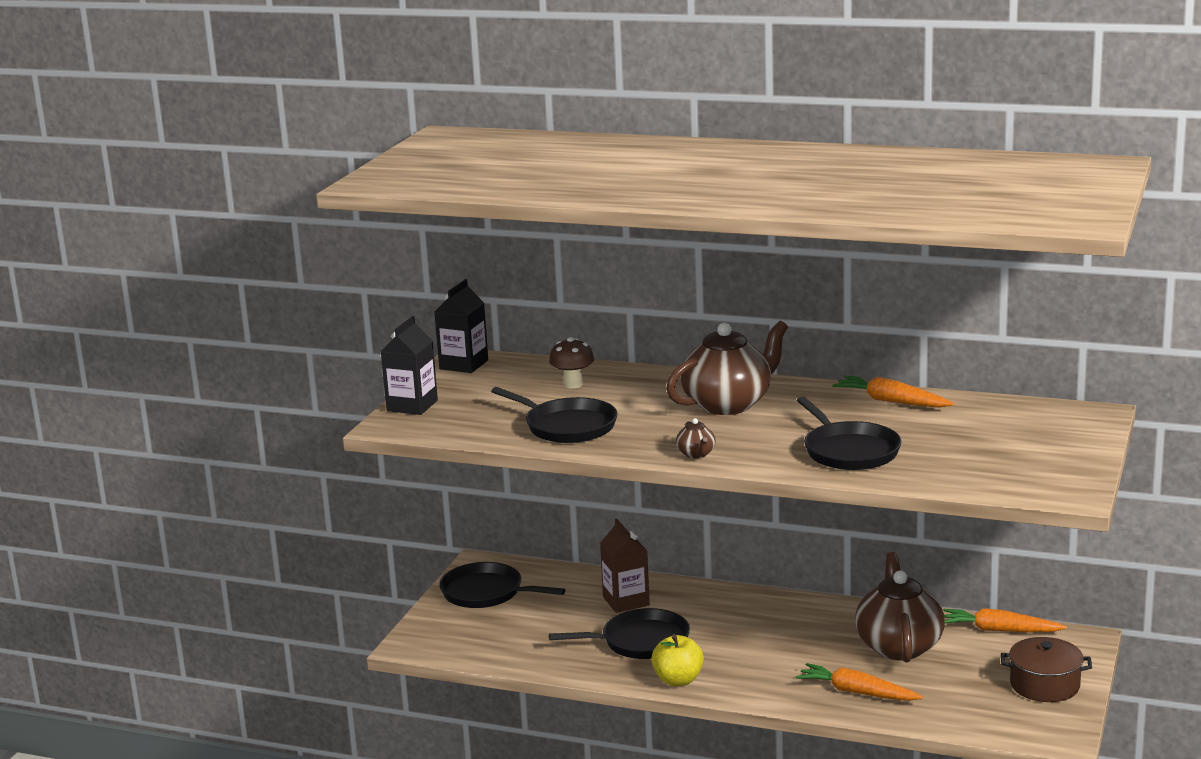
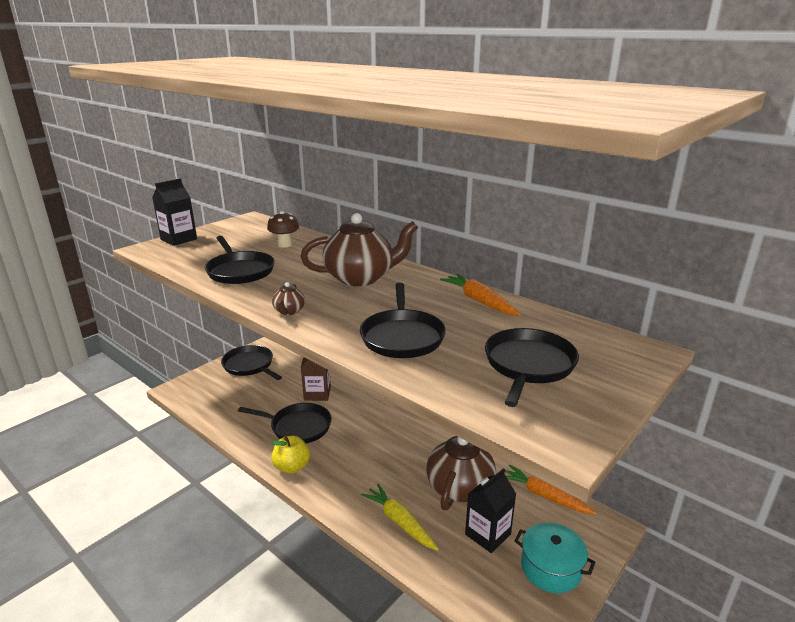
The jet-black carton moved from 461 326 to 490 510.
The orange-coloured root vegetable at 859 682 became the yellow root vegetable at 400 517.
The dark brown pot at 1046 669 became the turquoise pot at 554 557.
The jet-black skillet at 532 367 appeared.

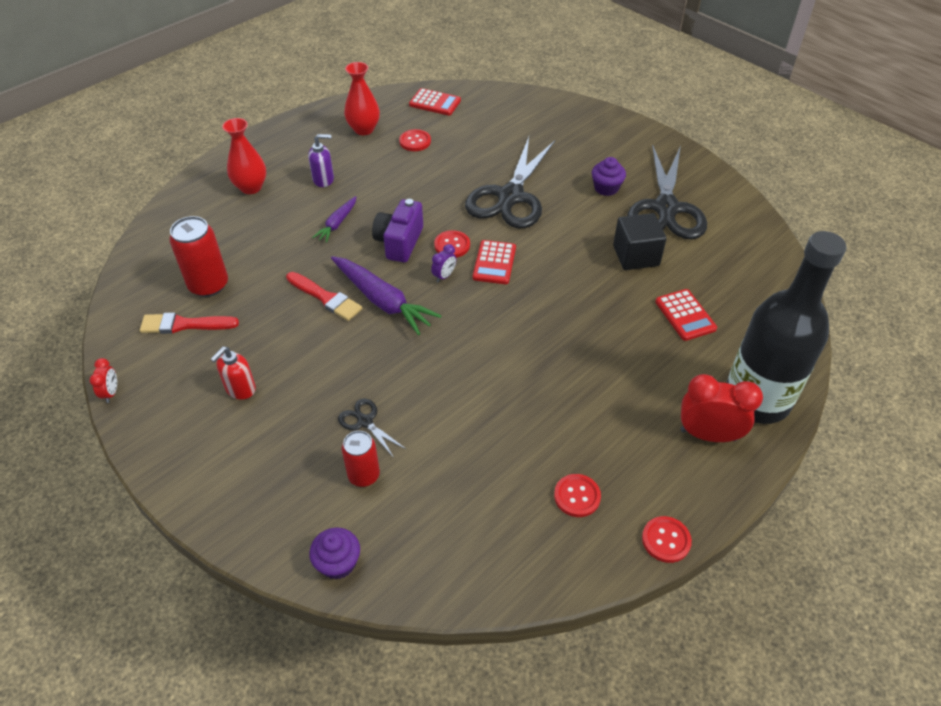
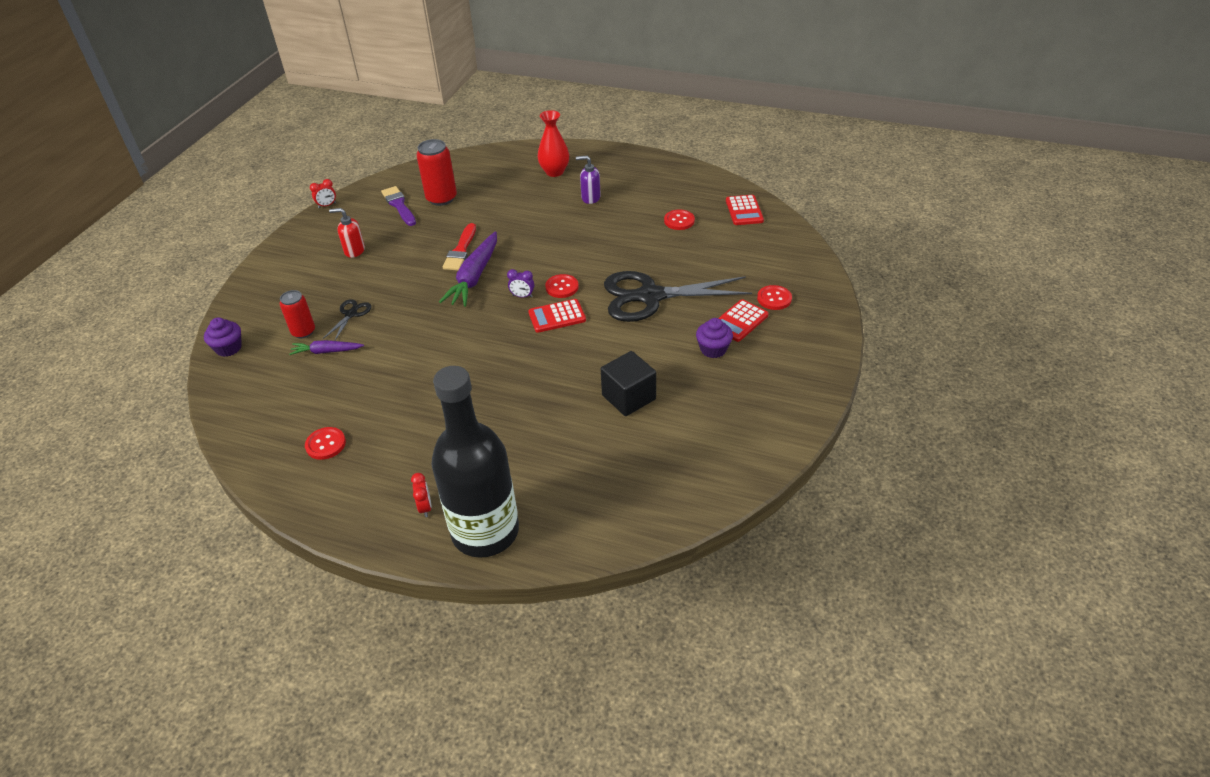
The scarlet paintbrush at 189 323 became the violet paintbrush at 398 206.
The violet soap pump at 321 160 turned 135 degrees clockwise.
The violet root vegetable moved from 334 219 to 326 347.
The scarlet flower vase at 362 98 disappeared.
The violet camera at 397 230 disappeared.
The jet-black pair of scissors at 667 191 disappeared.
The scarlet sewing button moved from 667 539 to 774 297.
The scarlet pocket calculator moved from 686 315 to 743 320.
The scarlet bedside clock at 721 408 changed to 0.49 times the size.

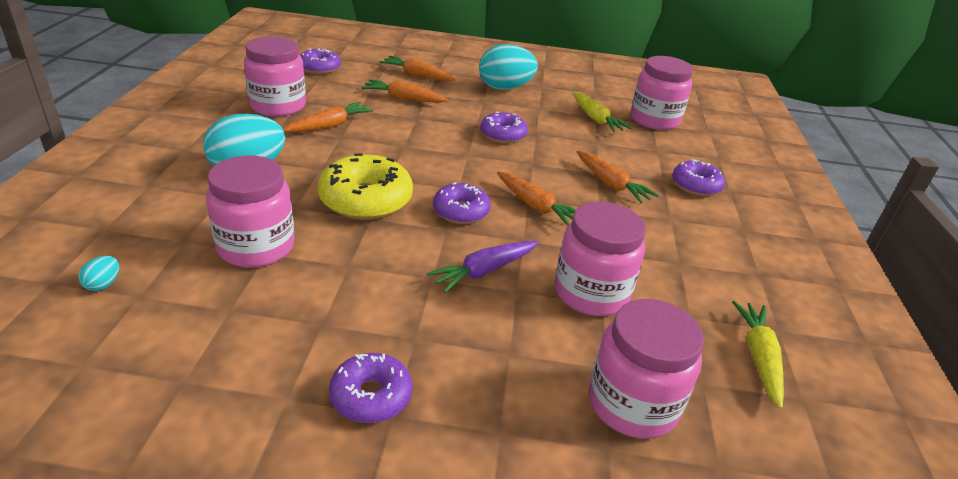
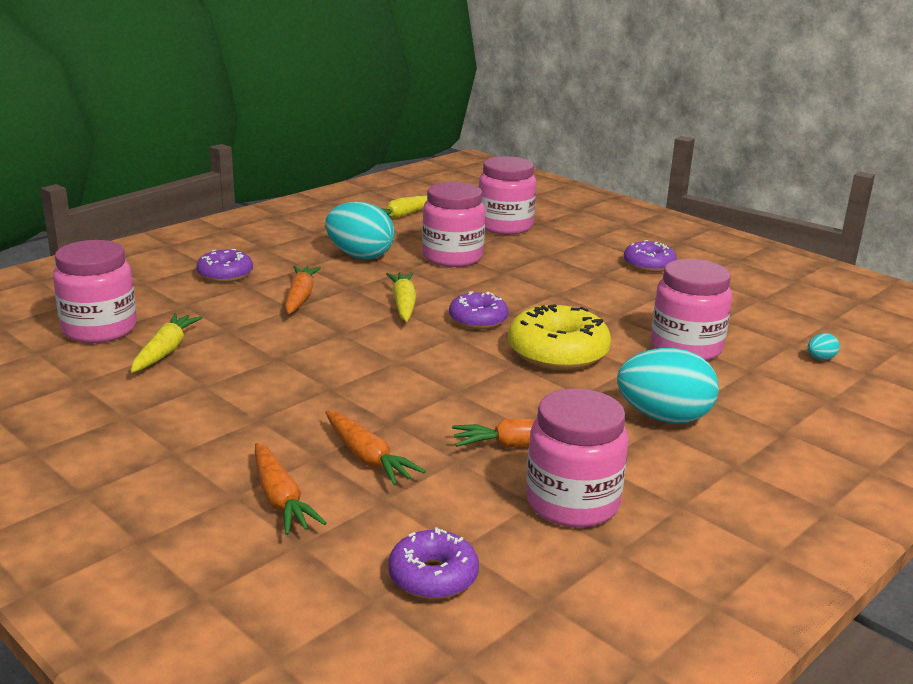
The violet root vegetable at 482 267 disappeared.
The turquoise egg moved from 508 67 to 360 230.
The violet glazed donut at 504 128 disappeared.
The orange-coloured root vegetable at 536 198 became the yellow root vegetable at 401 297.

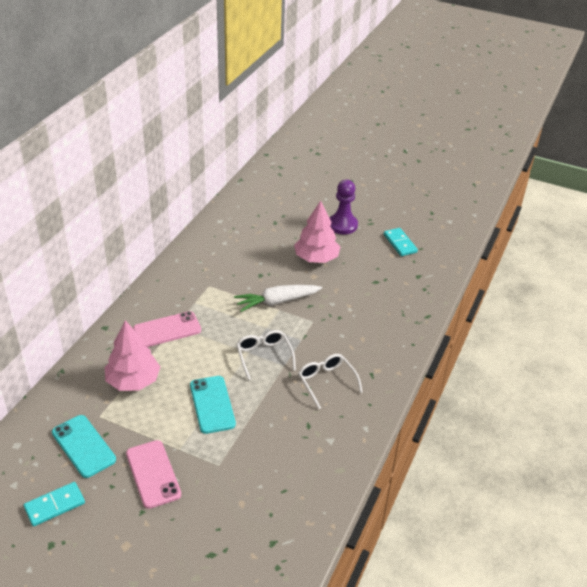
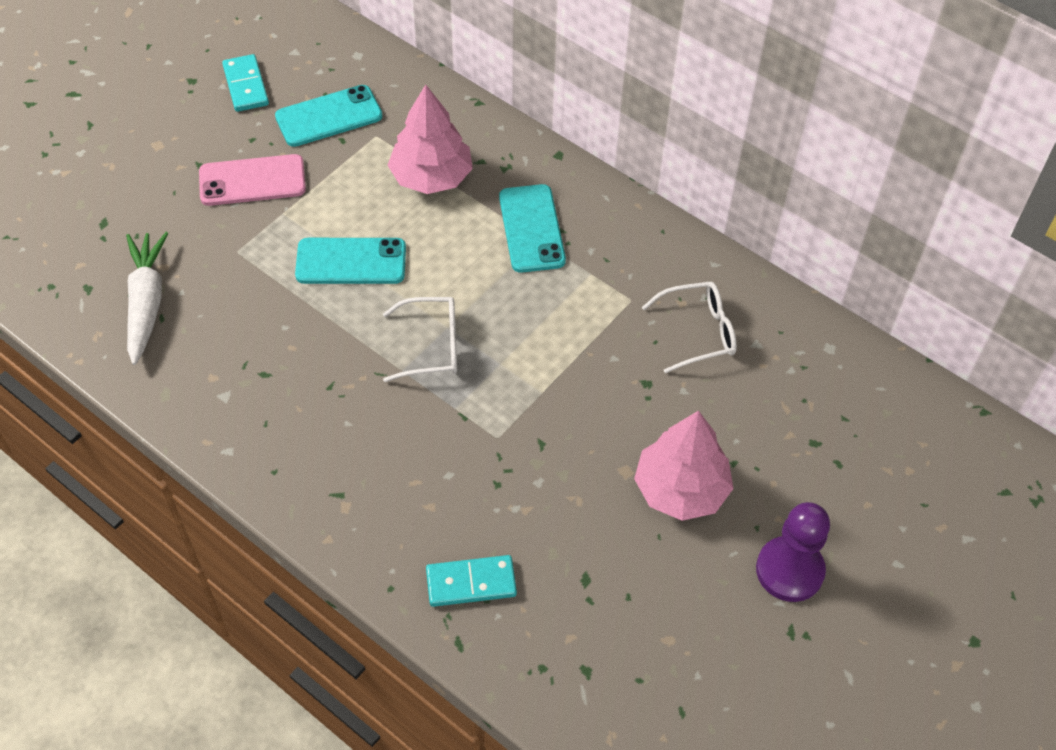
The rose-pink mobile phone at 167 329 became the turquoise mobile phone at 532 228.
The pure white root vegetable moved from 278 298 to 147 298.
The pure white glasses moved from 330 381 to 689 327.
The turquoise domino piece moved from 401 242 to 471 581.

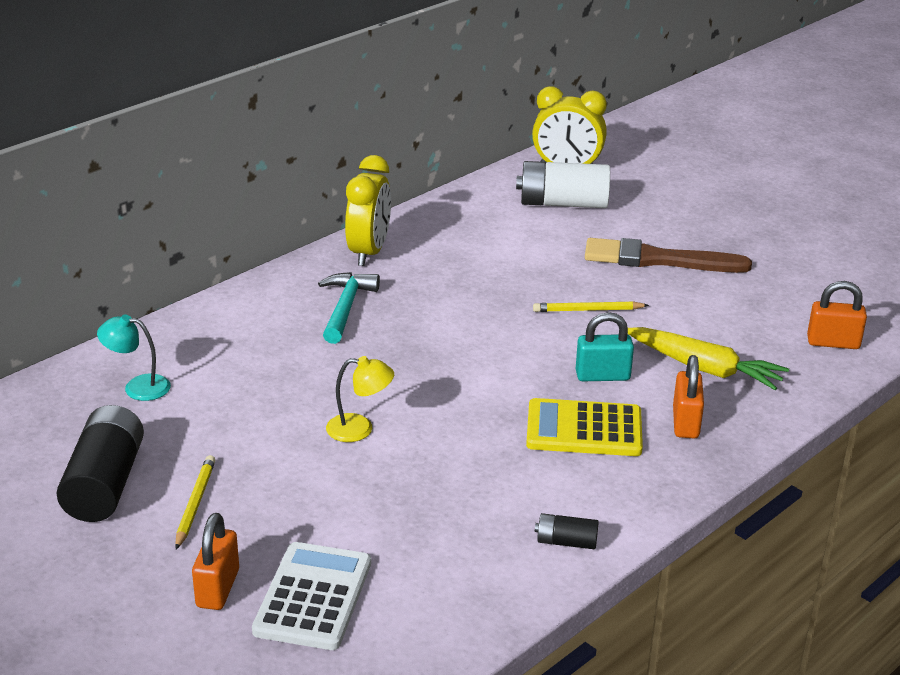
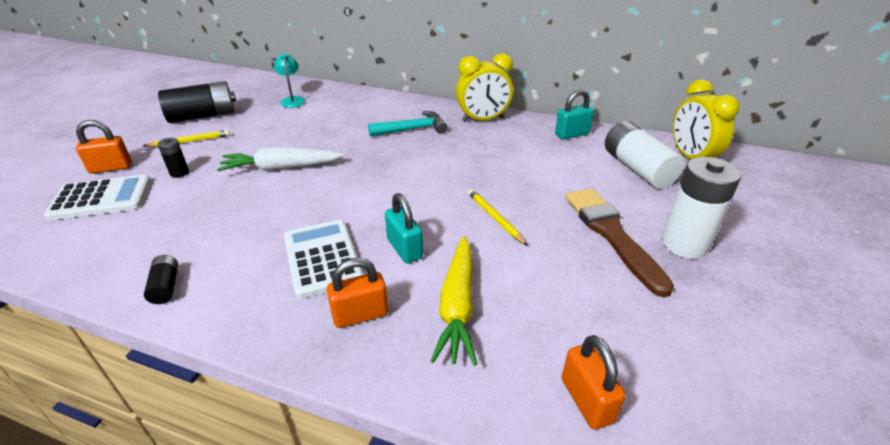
The yellow lamp at 360 399 was replaced by the pure white root vegetable at 281 159.
The yellow pocket calculator at 584 427 became the pure white pocket calculator at 323 259.
The jet-black battery at 173 158 appeared.
The turquoise padlock at 574 114 appeared.
The pure white battery at 701 208 appeared.

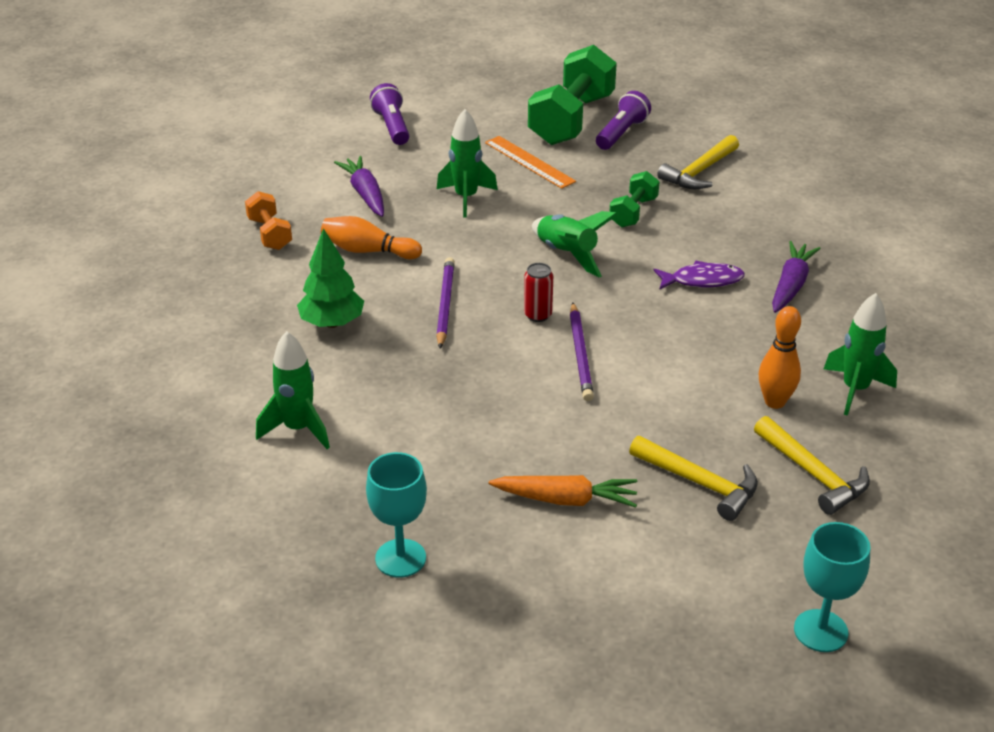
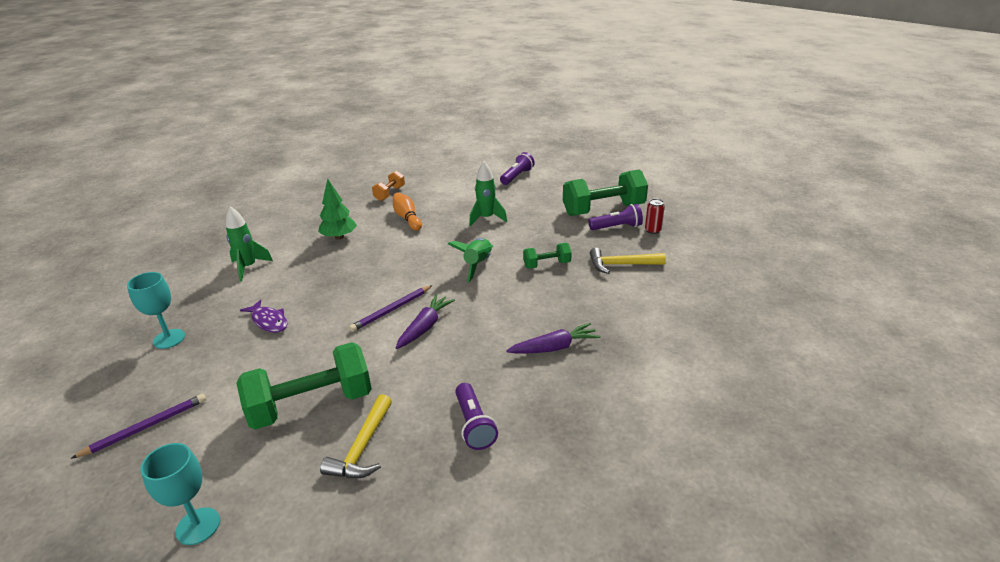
The violet root vegetable moved from 359 186 to 425 321.
The violet lead pencil moved from 445 302 to 138 426.
The orange-coloured measuring stick at 530 162 disappeared.
The orange-coloured root vegetable at 563 491 disappeared.
The scarlet tin moved from 538 292 to 655 216.
The yellow claw hammer at 693 478 was replaced by the emerald free weight at 304 386.
The violet toy fish moved from 699 275 to 264 316.
The orange-coloured skittle at 780 357 disappeared.
The emerald spaceship at 860 354 was replaced by the violet flashlight at 476 416.

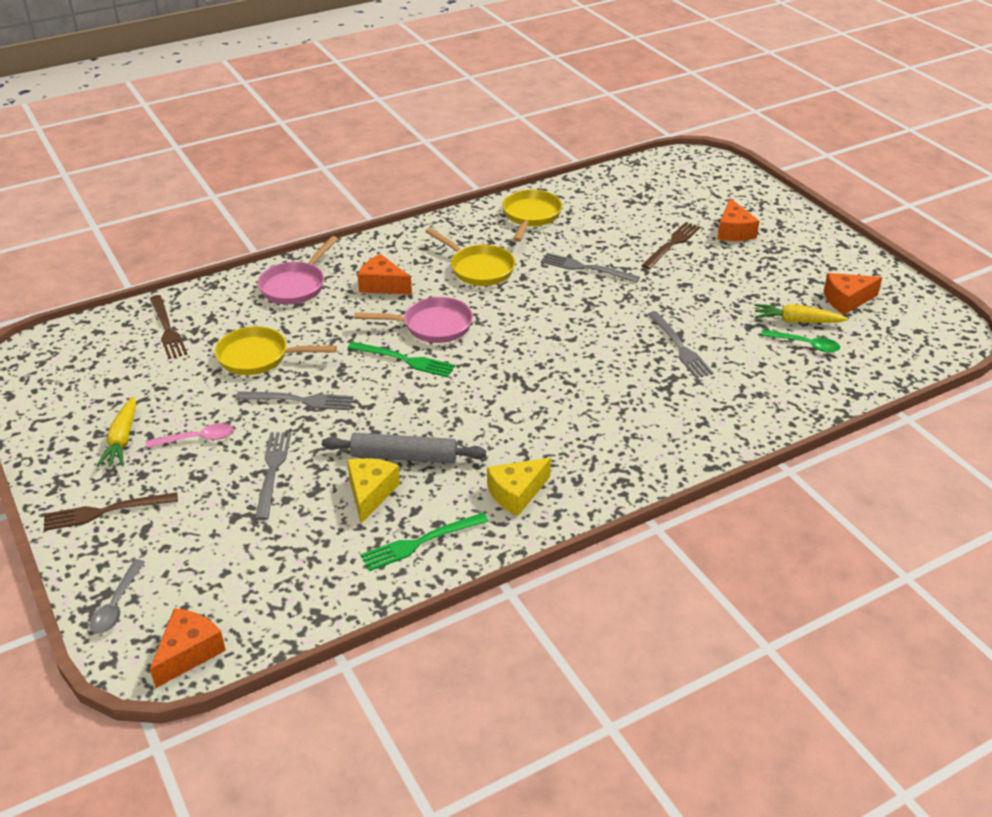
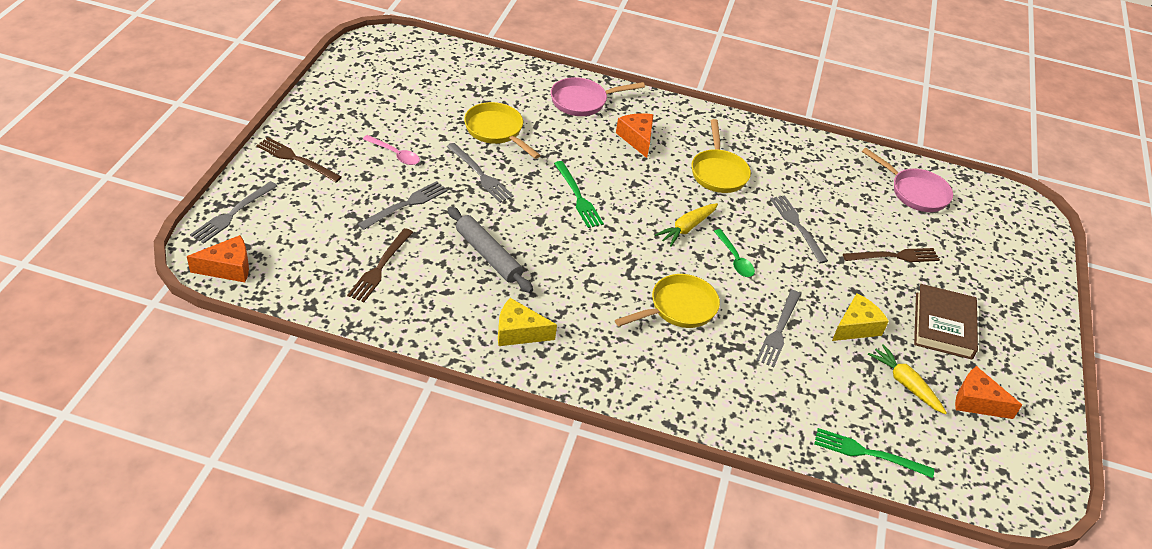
The grey tablespoon at 117 596 was replaced by the grey table fork at 233 212.
The yellow root vegetable moved from 116 432 to 686 225.
The dark brown table fork moved from 169 327 to 380 265.
The yellow cheese moved from 373 490 to 860 317.
The rose-pink skillet moved from 413 320 to 907 180.
The emerald table fork moved from 424 542 to 874 453.
The yellow skillet moved from 532 216 to 667 301.
The orange-coloured cheese at 738 219 disappeared.
The emerald tablespoon moved from 800 341 to 734 253.
The dark brown hardcover at 946 322 appeared.

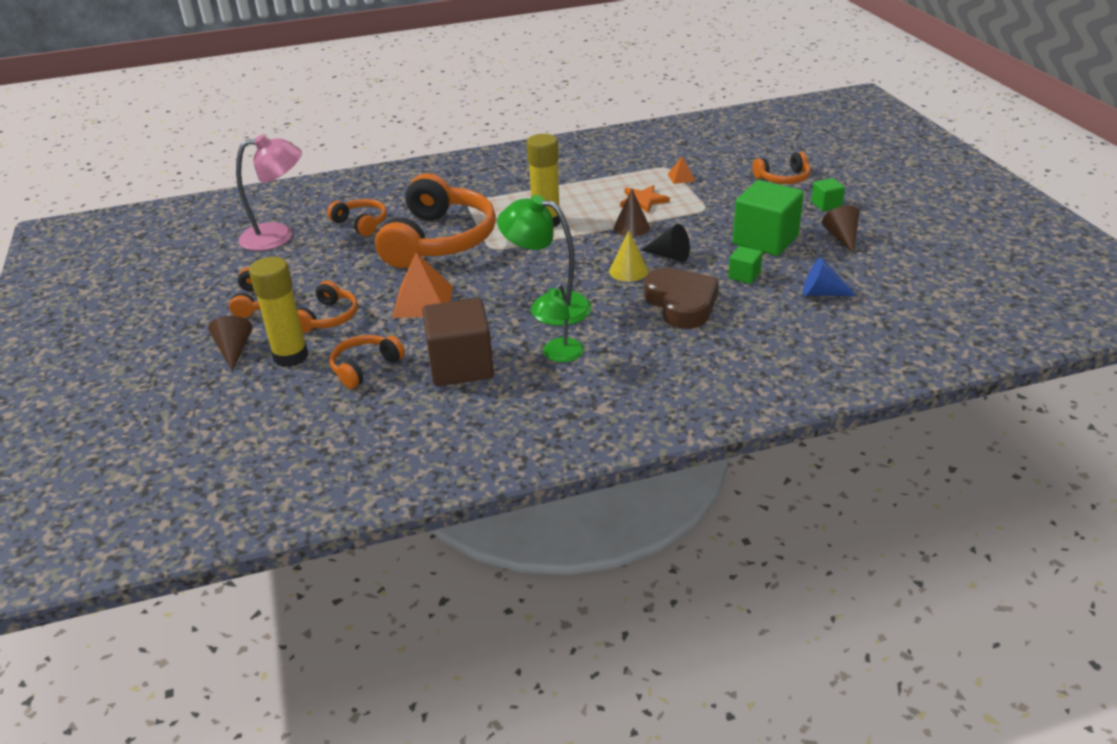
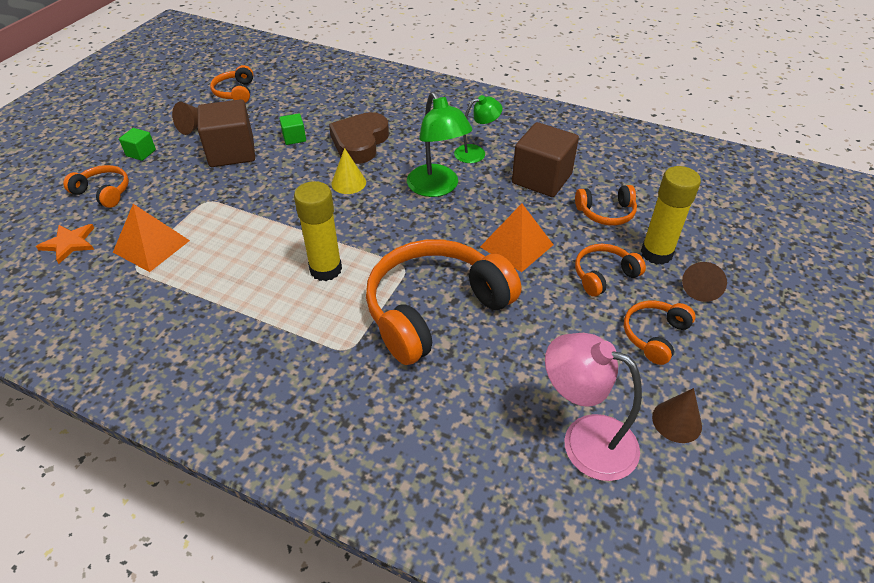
The orange-coloured headphones moved from 357 217 to 231 84.
The dark brown cone shape moved from 632 213 to 677 415.
The orange-coloured star shape moved from 645 199 to 65 244.
The jet-black cone shape at 665 243 disappeared.
The orange-coloured pyramid shape at 681 170 changed to 2.01 times the size.
The emerald solid cube at 768 218 became the dark brown solid cube at 226 133.
The blue cone shape at 829 277 disappeared.

